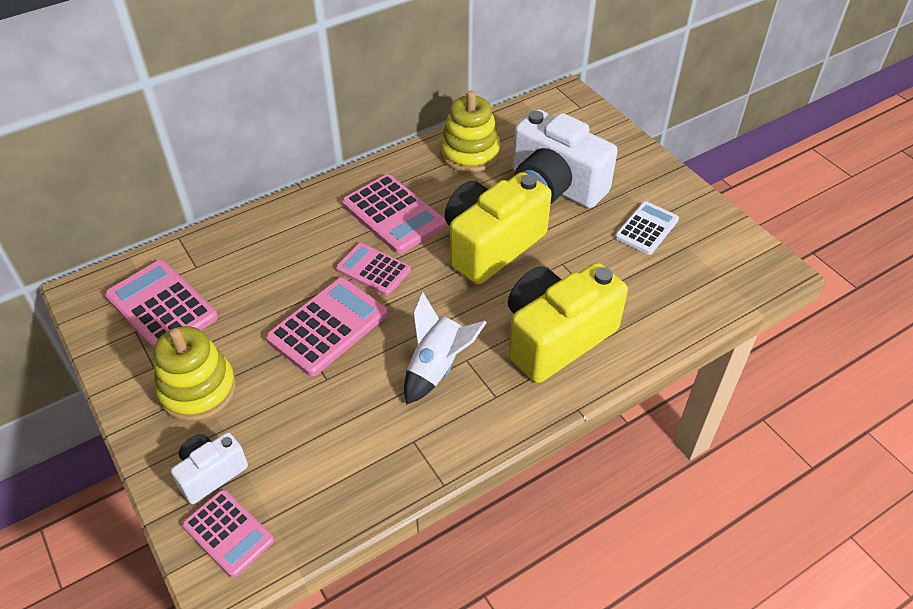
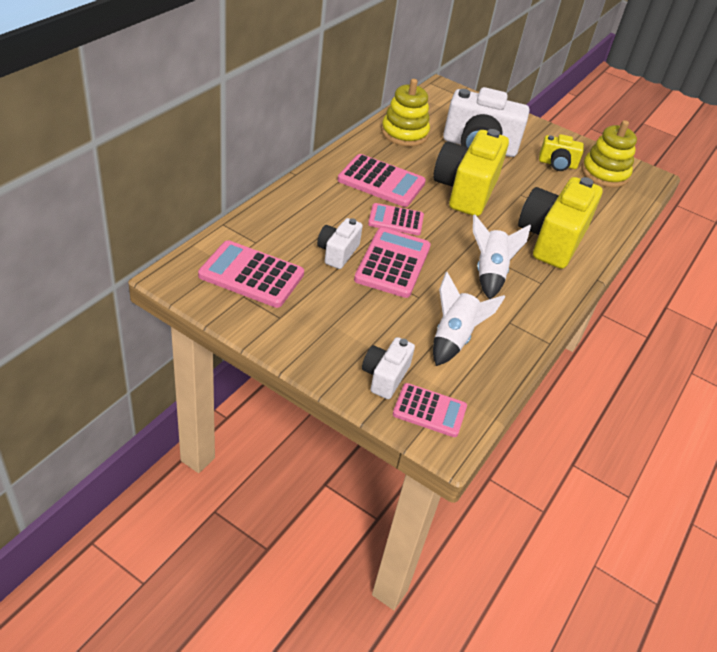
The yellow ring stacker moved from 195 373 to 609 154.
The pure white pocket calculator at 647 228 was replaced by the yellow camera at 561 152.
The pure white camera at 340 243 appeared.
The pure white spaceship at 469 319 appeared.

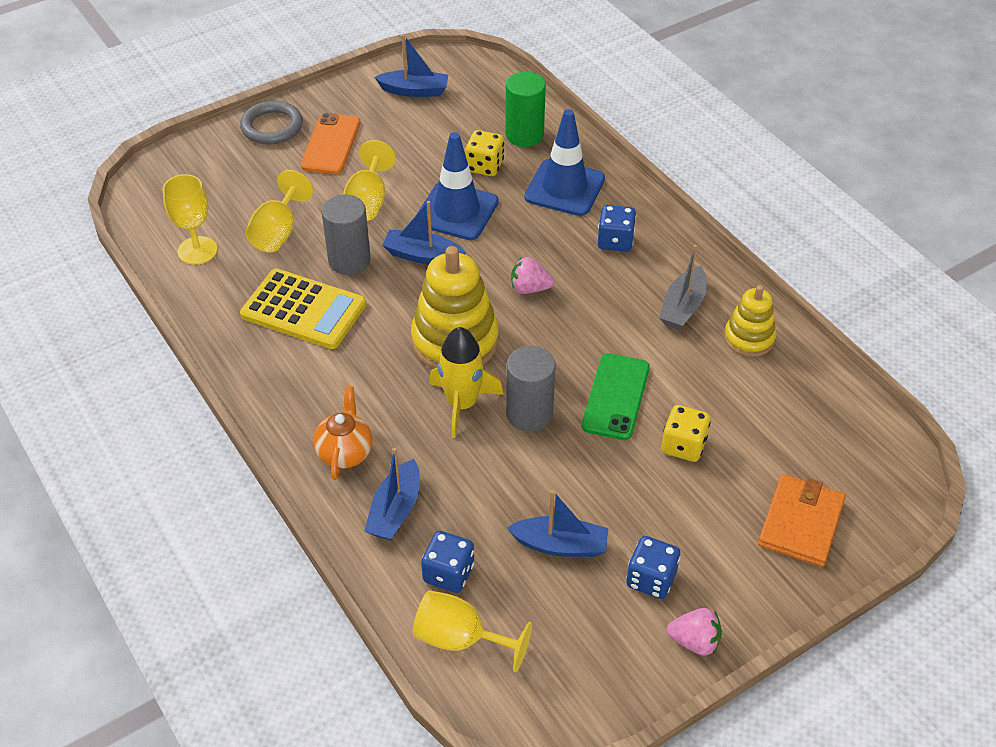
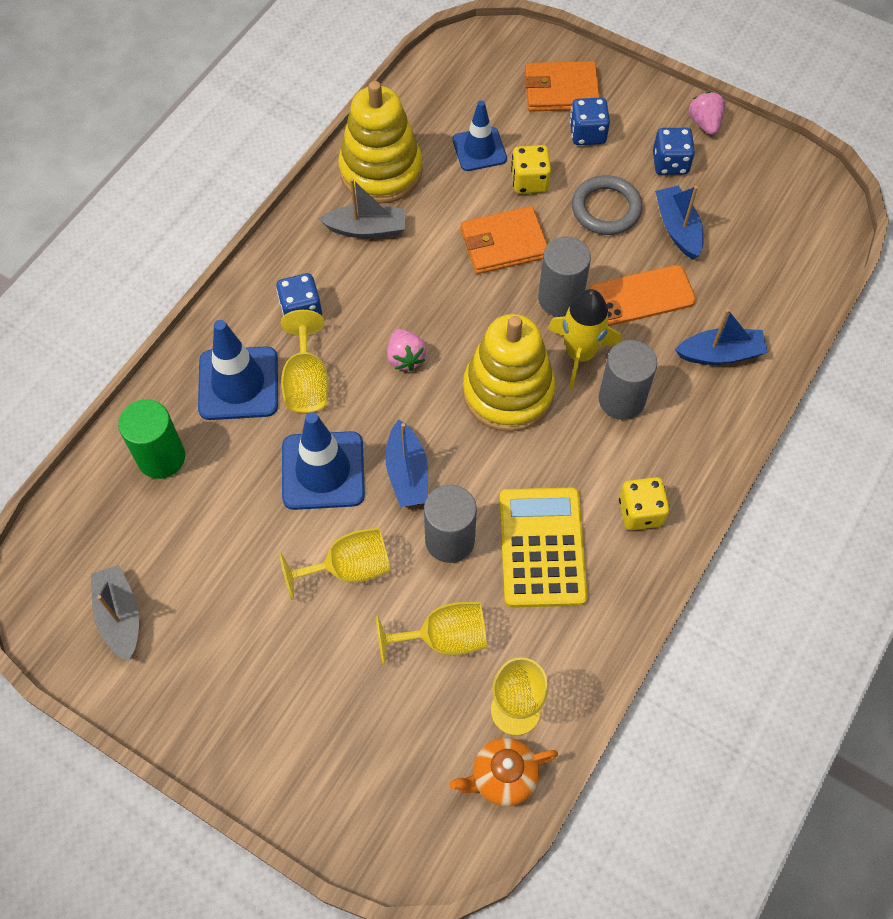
The grey hoop moved from 271 123 to 607 205.
The orange-coloured mobile phone moved from 330 143 to 642 295.
The orange-coloured china teapot moved from 343 433 to 504 772.
The blue sailboat at 411 65 became the grey sailboat at 115 613.
The yellow goblet moved from 472 631 to 305 361.
The blue game die moved from 447 562 to 590 121.
The yellow game die moved from 484 153 to 644 503.
The emerald mobile phone at 616 396 was replaced by the orange-coloured card wallet at 504 240.
The yellow ring stacker at 750 321 changed to 1.72 times the size.
The blue road cone at 480 136 appeared.
The grey solid cylinder at 628 380 appeared.

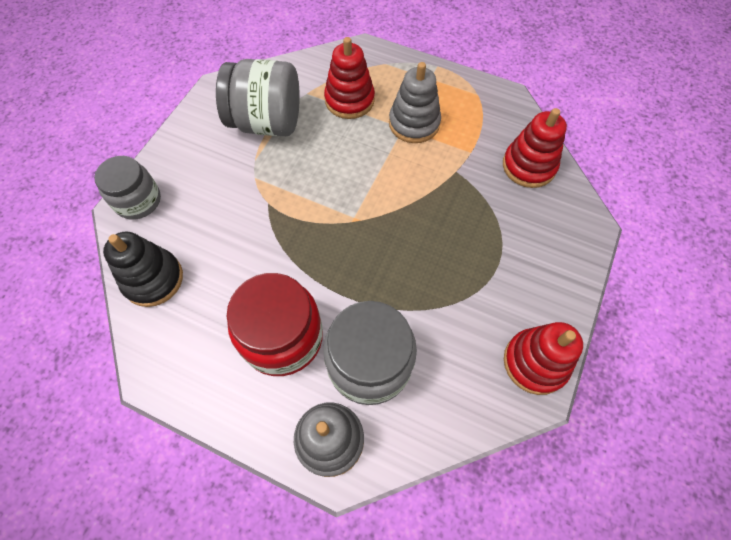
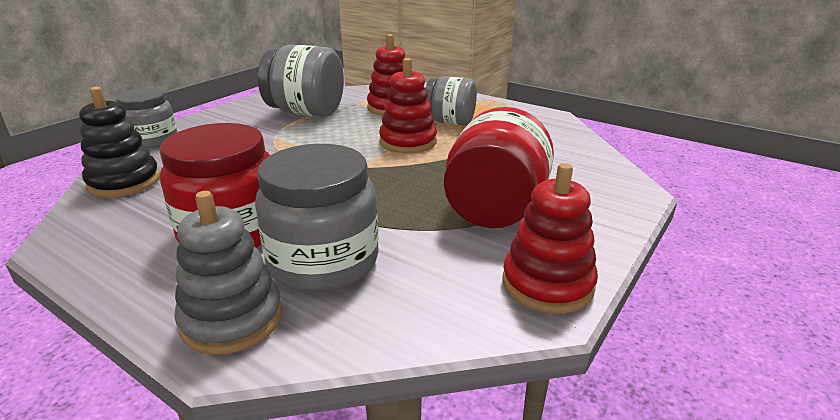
The grey ring stacker at 415 102 was replaced by the grey jar at 451 101.
The scarlet ring stacker moved from 535 148 to 408 106.
The scarlet jar at 499 167 appeared.

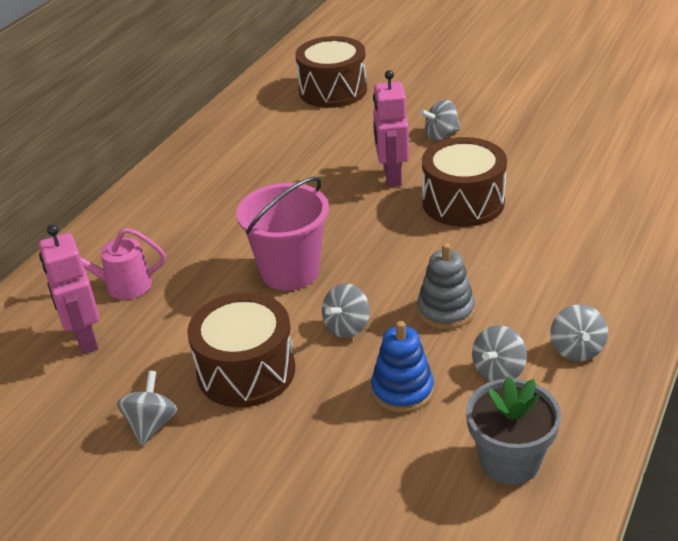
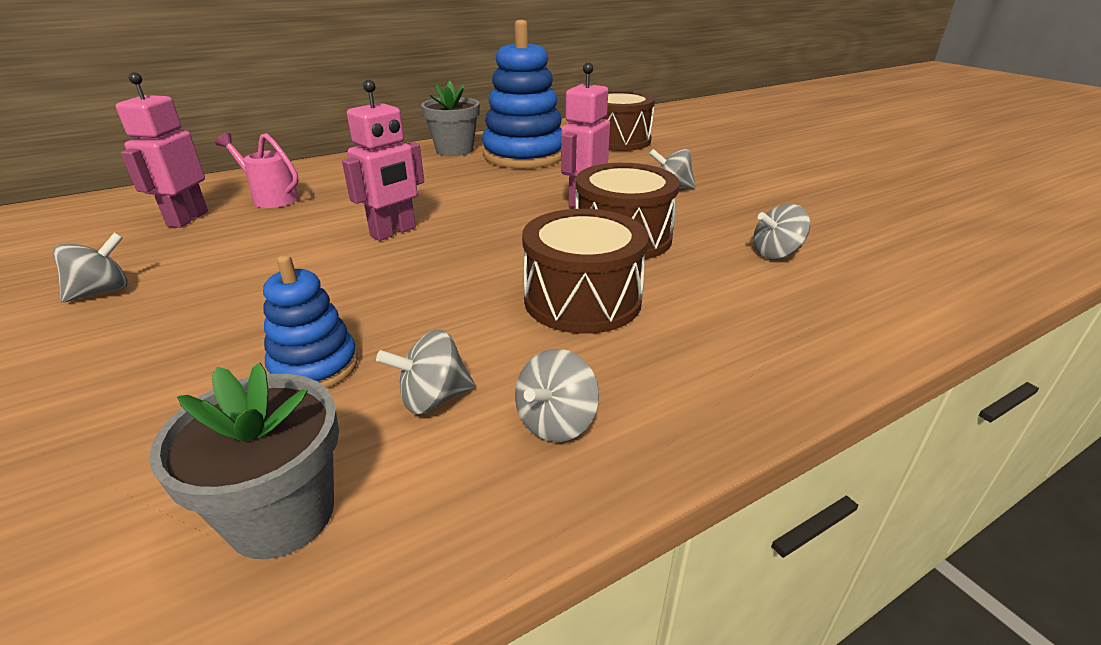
The dark brown drum moved from 241 350 to 585 271.
The rose-pink sand bucket at 283 234 was replaced by the rose-pink toy robot at 383 160.
The grey spinning top moved from 346 310 to 782 231.
The grey ring stacker at 446 286 disappeared.
The grey potted plant at 450 118 appeared.
The blue ring stacker at 522 94 appeared.

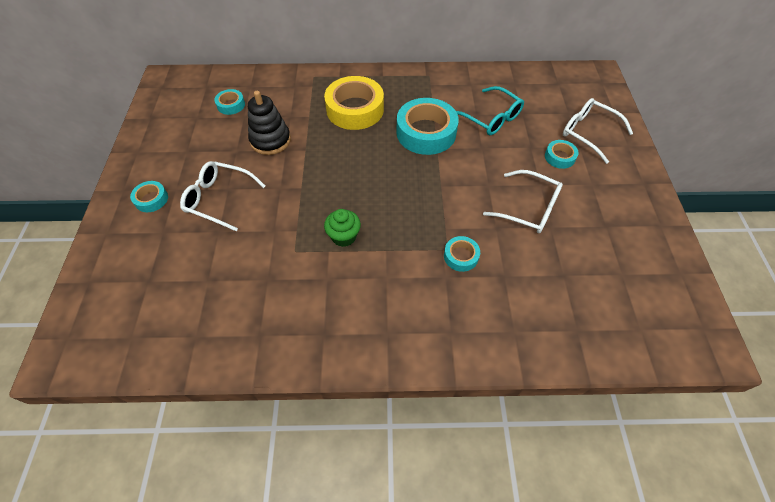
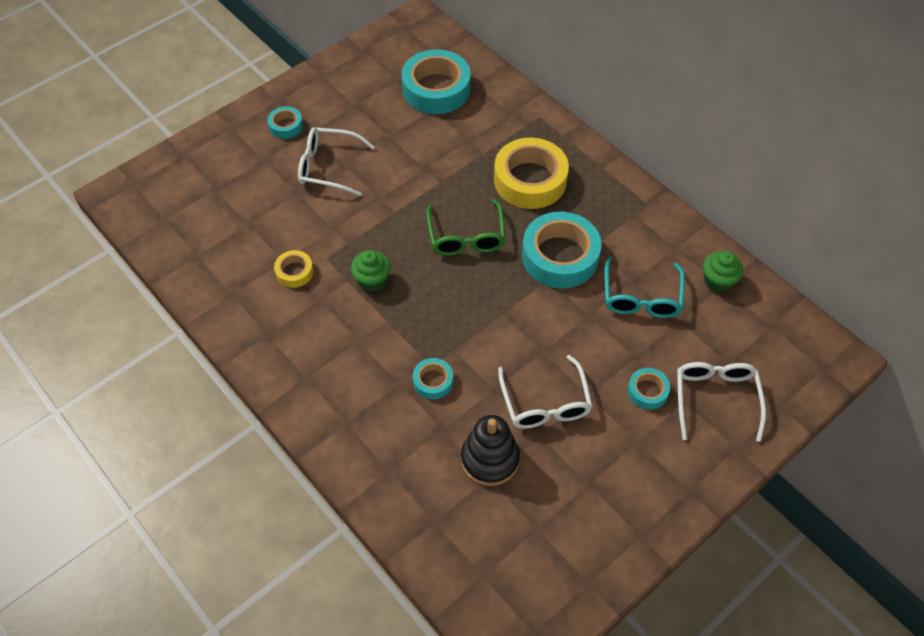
The pure white glasses at 222 196 turned 60 degrees counterclockwise.
The turquoise tape at 229 102 changed to 2.07 times the size.
The jet-black ring stacker moved from 269 123 to 490 450.
The yellow tape at 293 269 appeared.
The emerald glasses at 466 227 appeared.
The emerald fairy cake at 723 272 appeared.

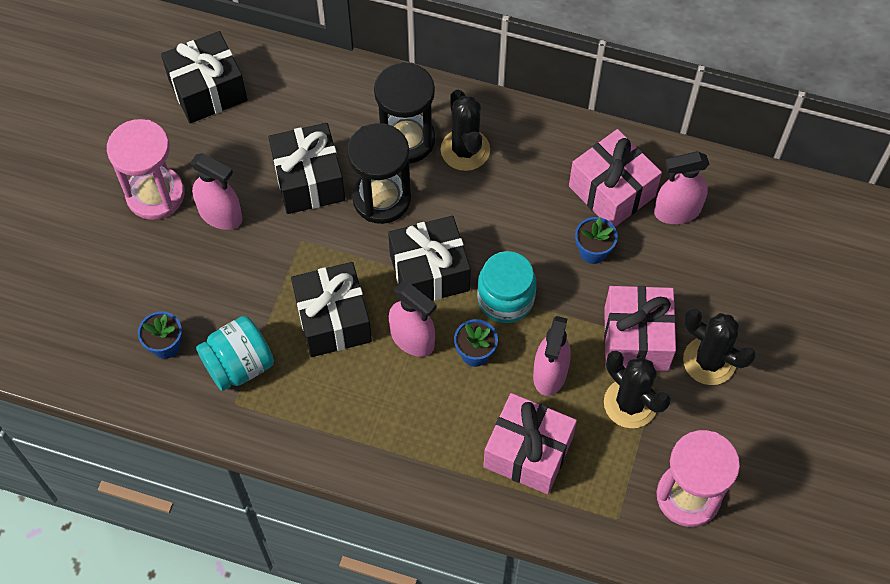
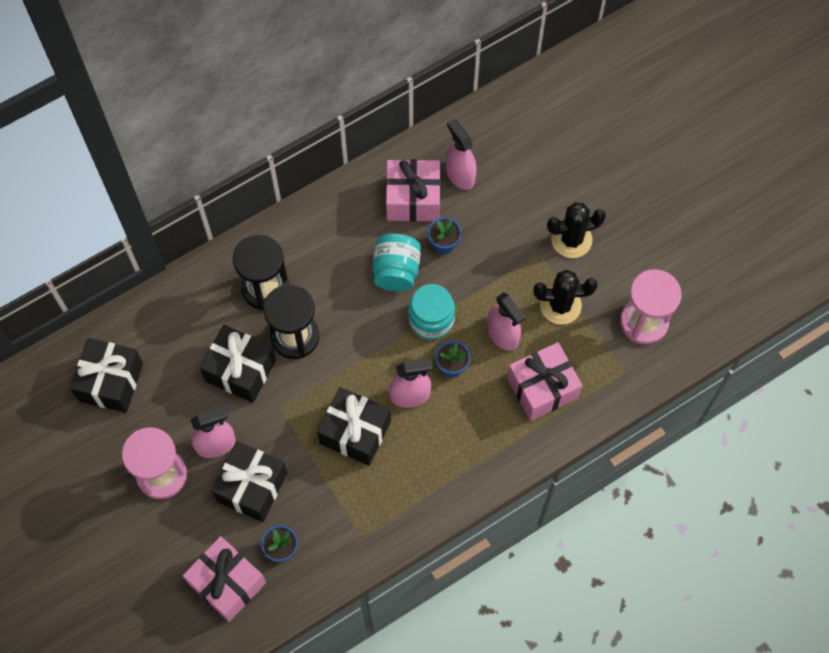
The turquoise jar moved from 235 353 to 396 262.
The jet-black present moved from 429 258 to 249 481.
The jet-black saguaro cactus at 465 130 disappeared.
The rose-pink present moved from 640 328 to 224 579.
The rose-pink sprayer at 681 187 turned 120 degrees clockwise.

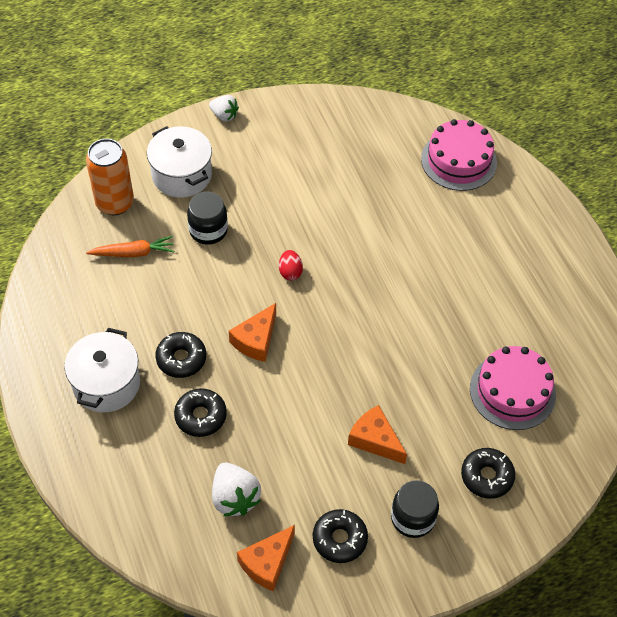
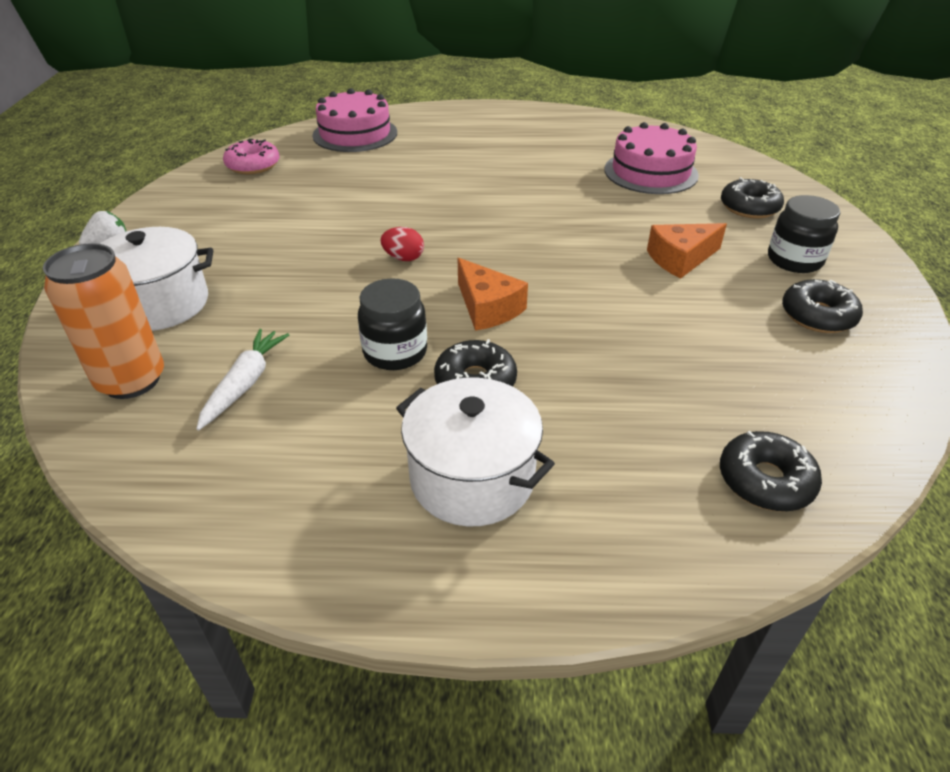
The orange-coloured root vegetable at 130 247 became the pure white root vegetable at 242 379.
The jet-black glazed donut moved from 200 412 to 771 471.
The jet-black jar moved from 207 218 to 392 324.
The pure white toy strawberry at 236 489 disappeared.
The orange-coloured cheese at 266 558 disappeared.
The rose-pink glazed donut at 251 156 appeared.

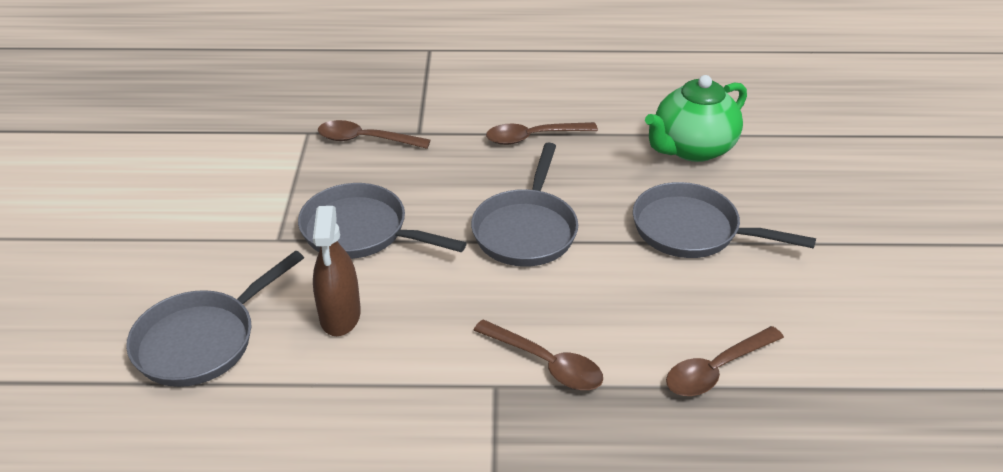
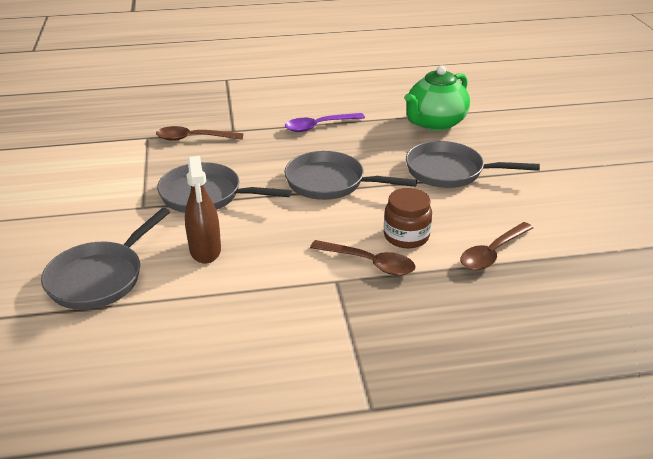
The grey skillet at 524 204 turned 105 degrees clockwise.
The dark brown tablespoon at 542 133 became the violet tablespoon at 325 122.
The dark brown jar at 408 218 appeared.

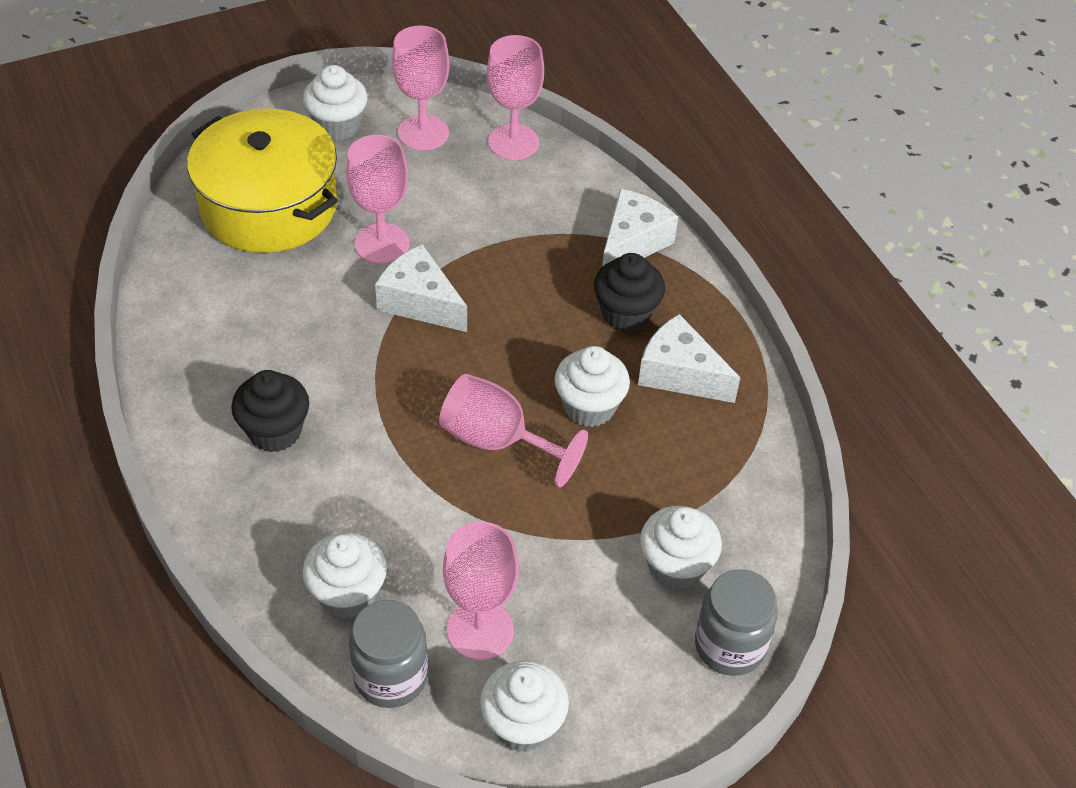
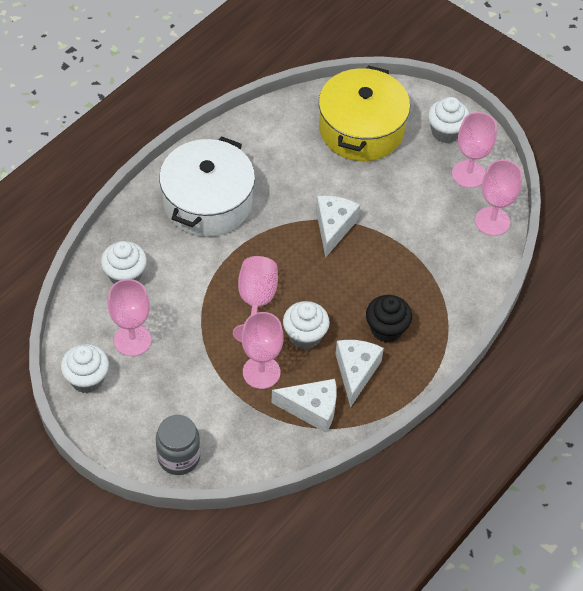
The jet-black fairy cake at 270 411 was replaced by the pure white pot at 207 186.
The rose-pink goblet moved from 378 199 to 262 350.
The grey jar at 388 654 disappeared.
The pure white cheese moved from 640 228 to 304 406.
The pure white fairy cake at 681 548 disappeared.

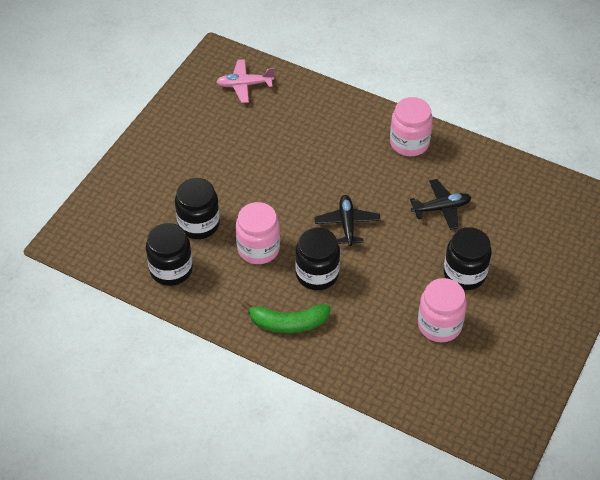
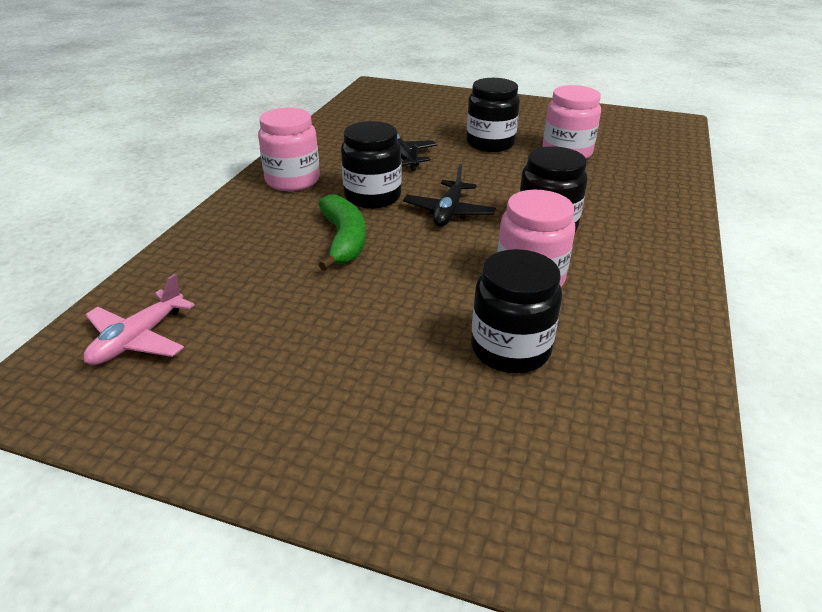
The jet-black jar moved from 169 254 to 371 165.
The rose-pink aeroplane at 245 81 turned 45 degrees clockwise.
The emerald toy banana moved from 286 317 to 342 233.
The jet-black aeroplane at 347 220 turned 60 degrees counterclockwise.

